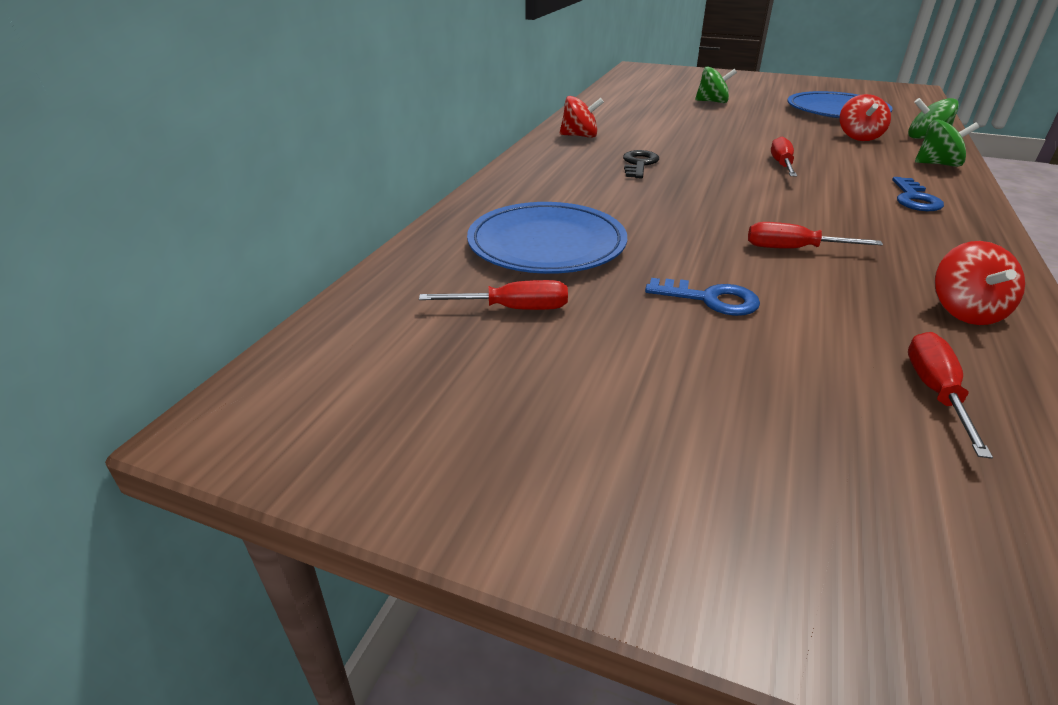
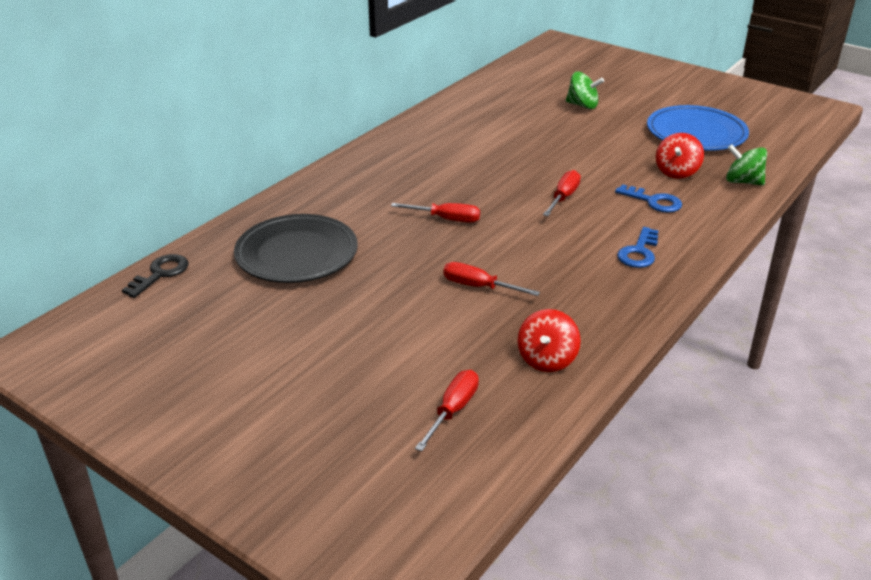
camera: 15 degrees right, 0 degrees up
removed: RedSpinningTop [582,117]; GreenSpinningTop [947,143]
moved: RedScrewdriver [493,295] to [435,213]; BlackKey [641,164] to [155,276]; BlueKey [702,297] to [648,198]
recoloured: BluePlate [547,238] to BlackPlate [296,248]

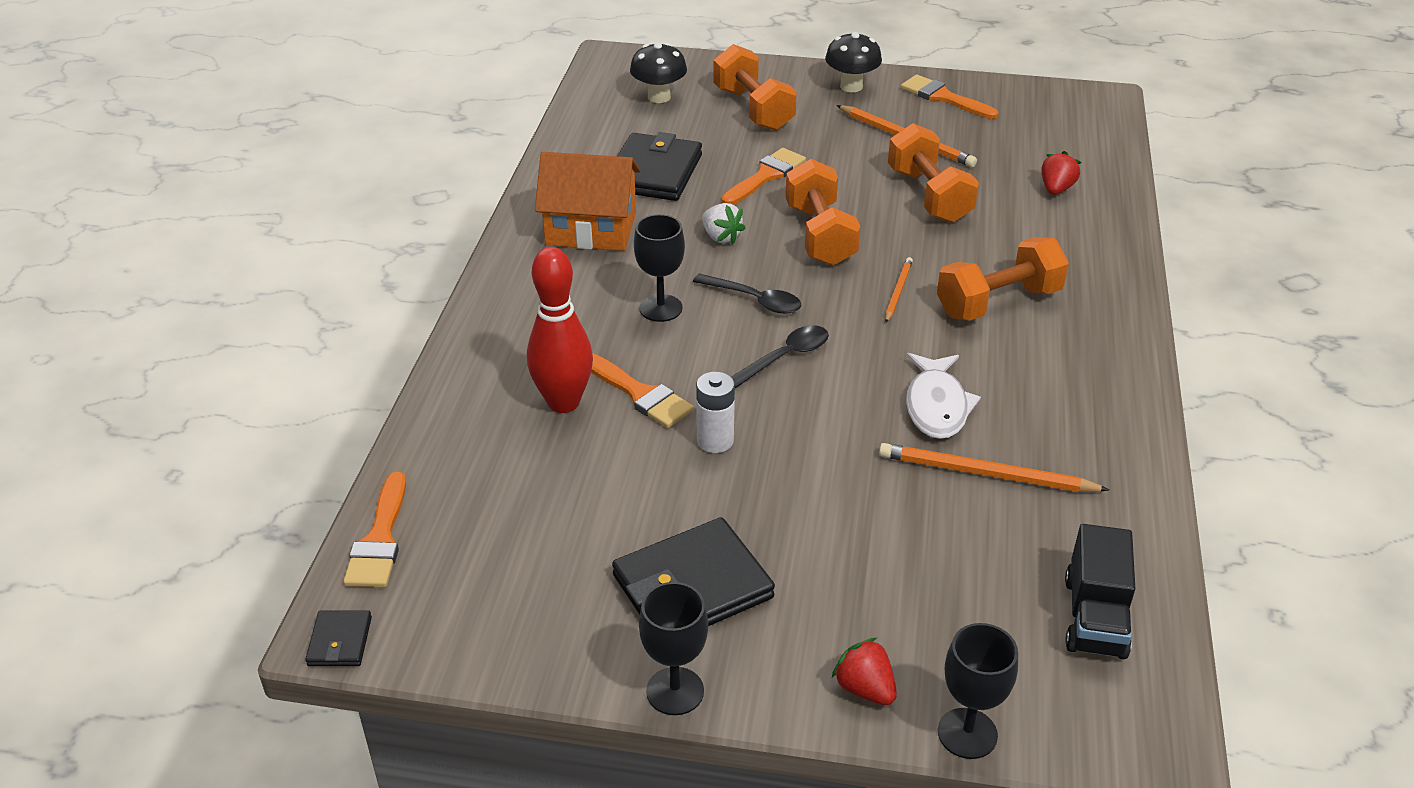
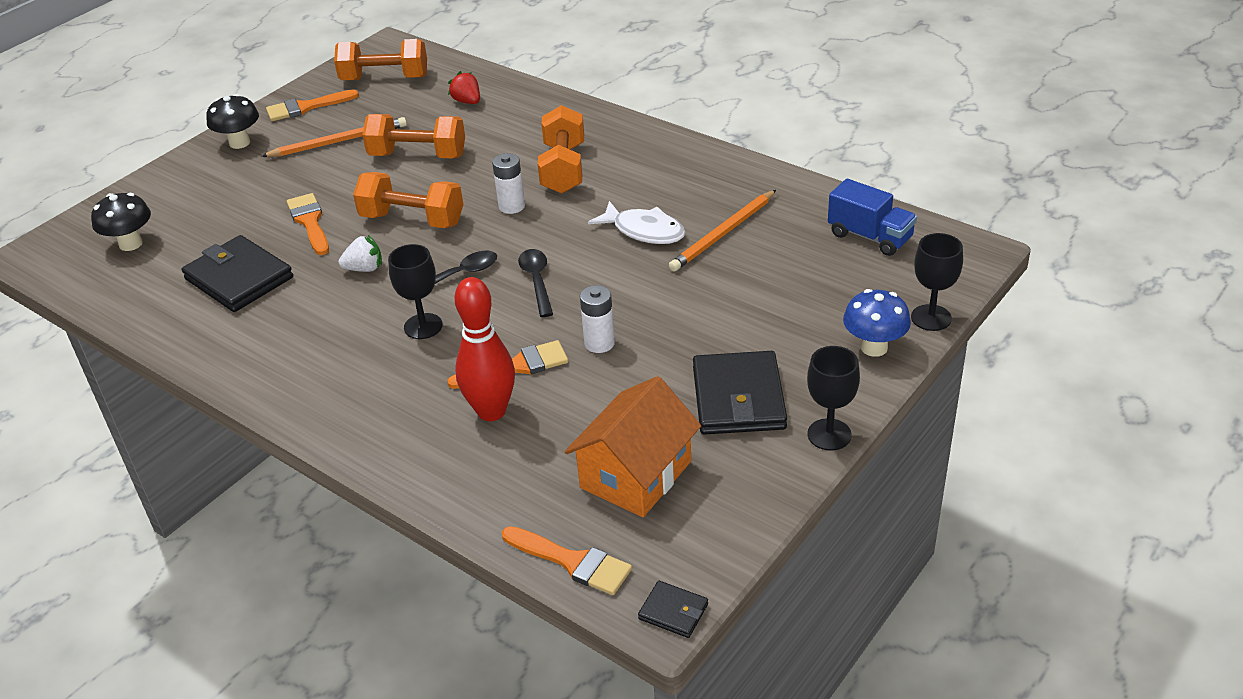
camera: 60 degrees left, 0 degrees up
moved: OrangeHouse [588,201] to [633,446]; OrangeDumbbell [755,87] to [380,59]
replaced: RedStrawberry [864,671] to BlueMushroom [877,323]; OrangePencil [899,289] to WhiteBattery [508,183]
recoloured: BlackTruck [1100,591] to BlueTruck [872,217]

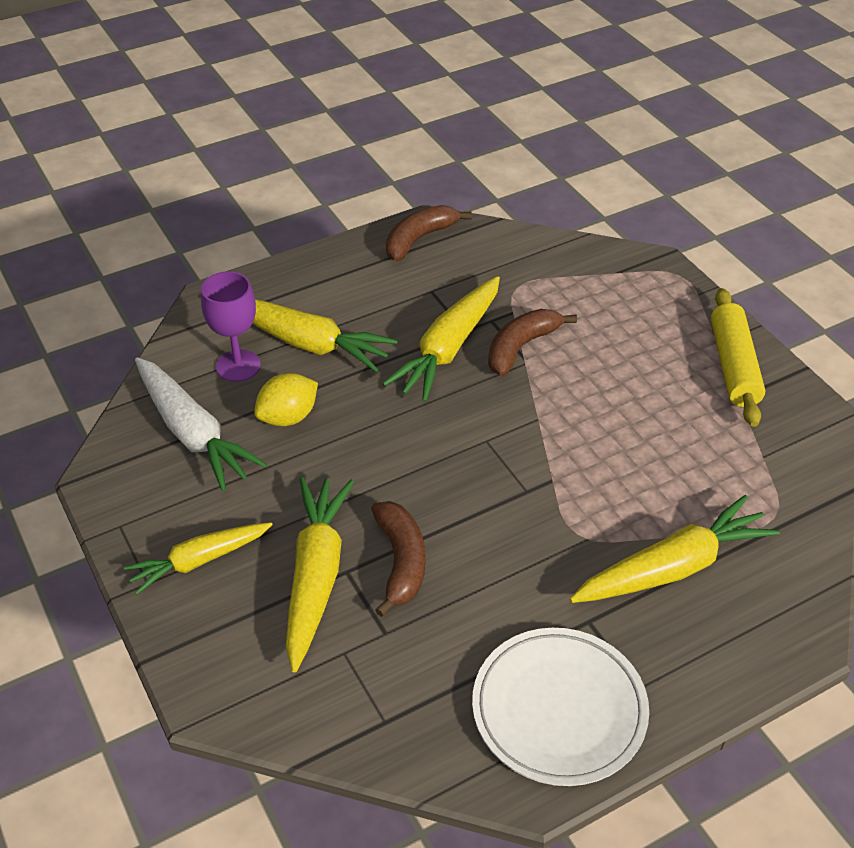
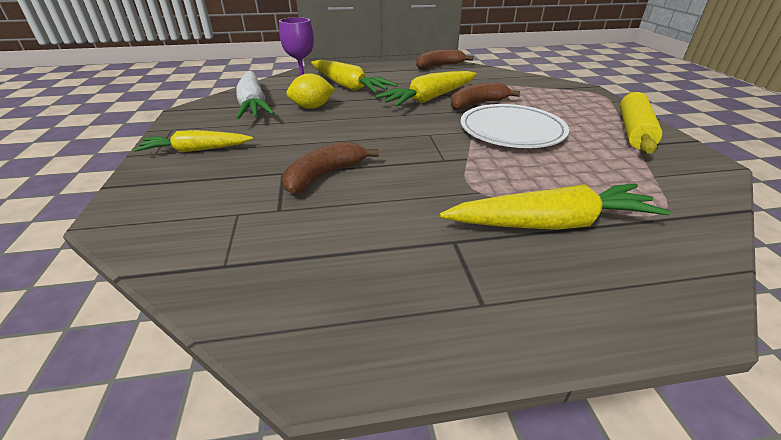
camera: 20 degrees right, 10 degrees down
removed: YellowCarrot [320,574]
moved: WhitePlate [560,707] to [514,126]
turned: BrownBanana [398,559] = [330,167] 150 degrees counterclockwise

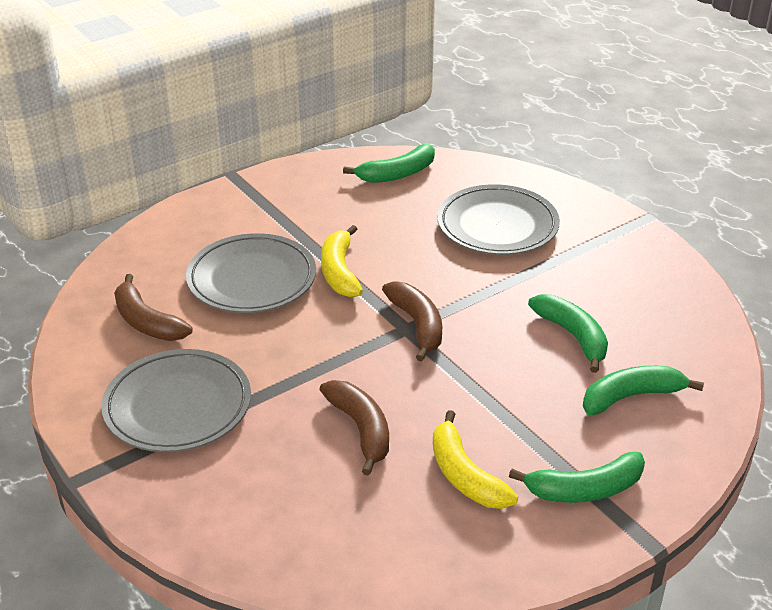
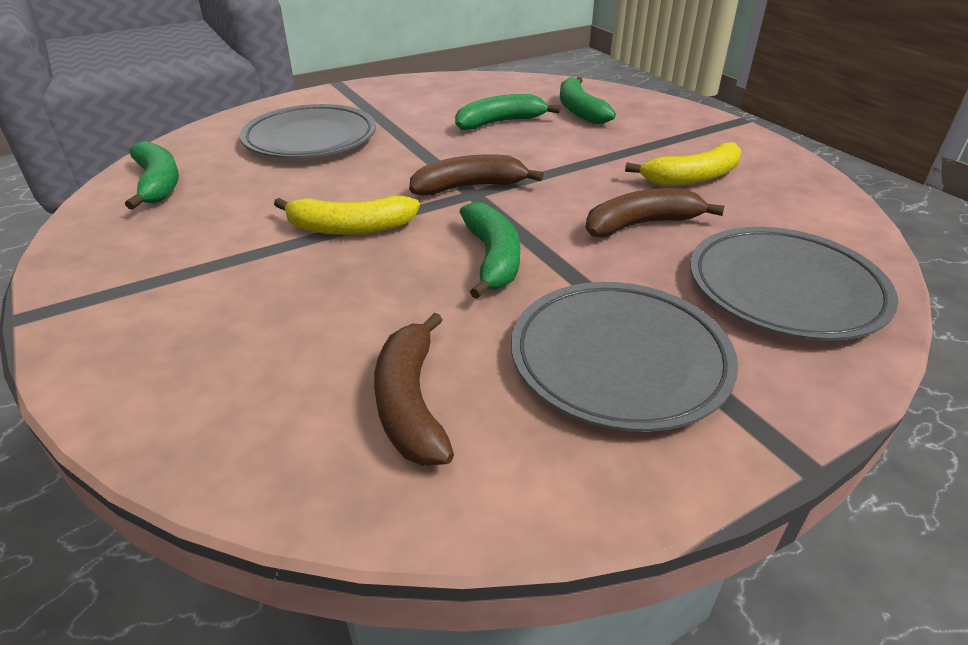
camera: 85 degrees left, 0 degrees up
moved: GreyPlate [251,273] to [794,284]; GreenBanana [577,477] to [490,250]
turned: BrownBanana [153,307] = [414,389] 120 degrees clockwise

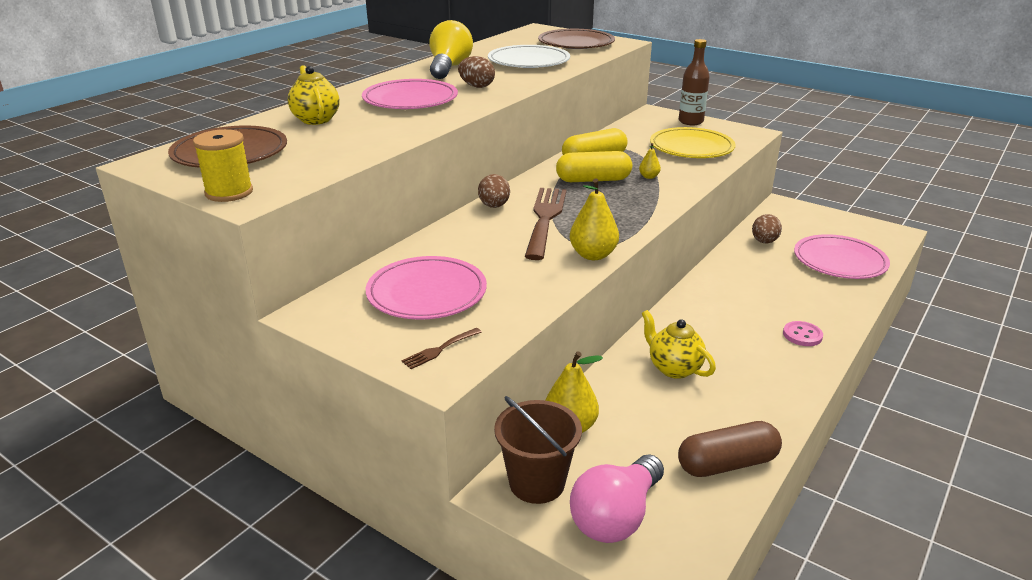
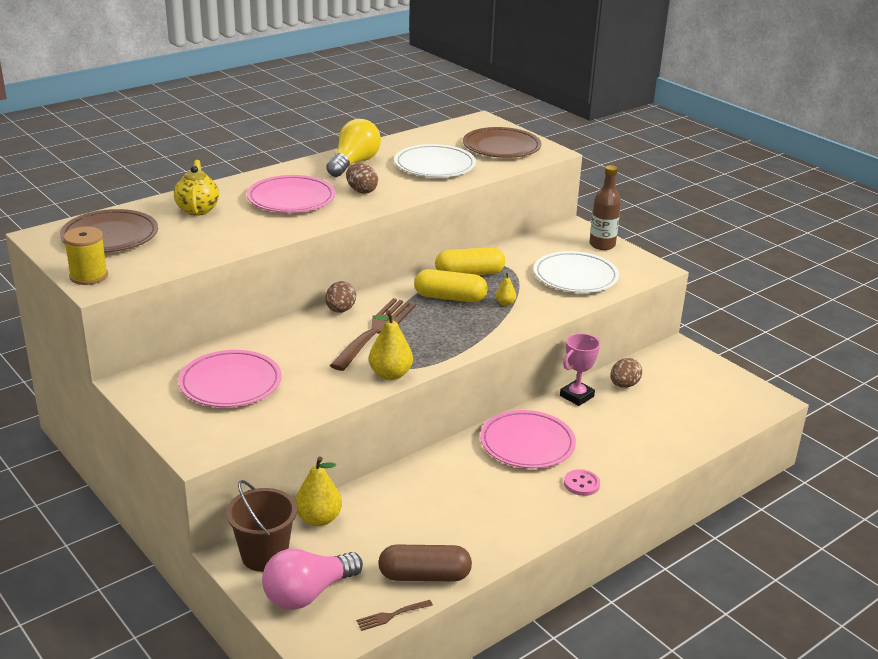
camera: 15 degrees right, 0 degrees up
removed: YellowTeapot [679,344]
added: PinkTrophy [580,369]
moved: BrownFork [441,348] to [394,615]; PinkPlate [842,256] to [528,439]
recoloured: YellowPlate [692,142] to WhitePlate [576,272]

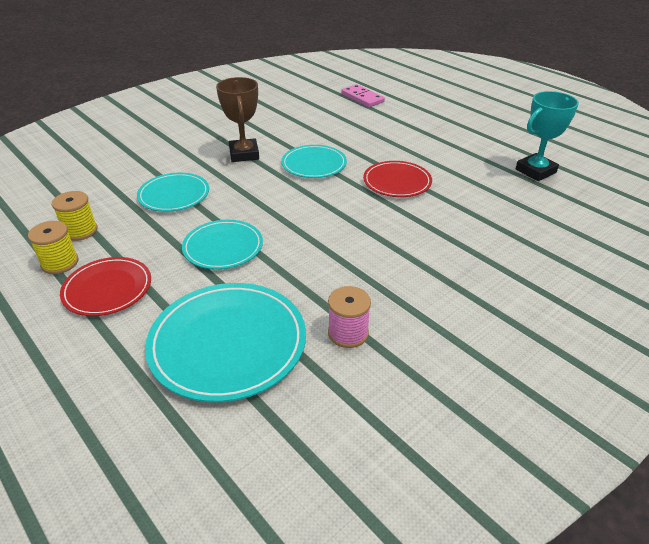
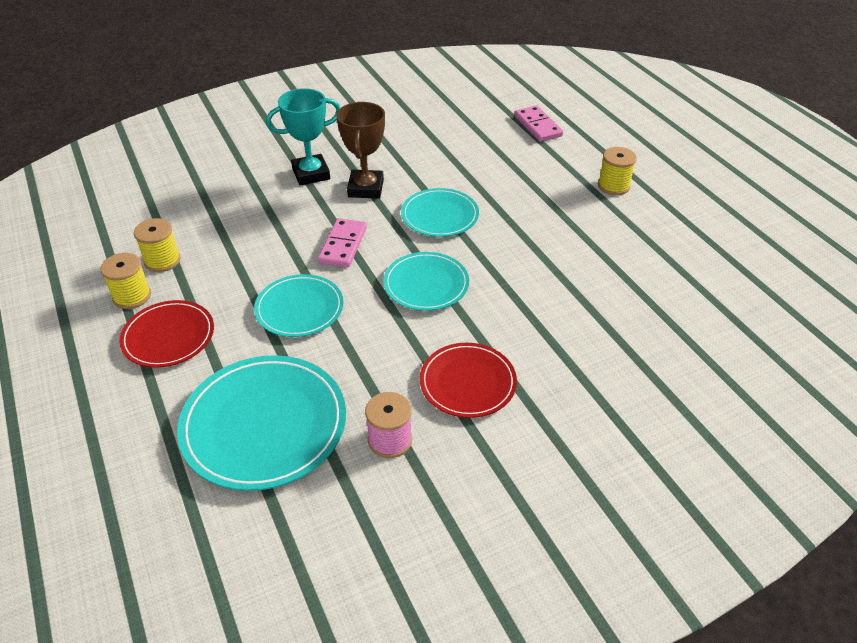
camera: 15 degrees right, 5 degrees up
added: PinkDomino [342,243]; YellowSpool [617,171]
moved: TurquoisePlate [173,192] to [426,281]; RedPlate [397,179] to [468,380]; TurquoiseTrophy [547,136] to [303,137]

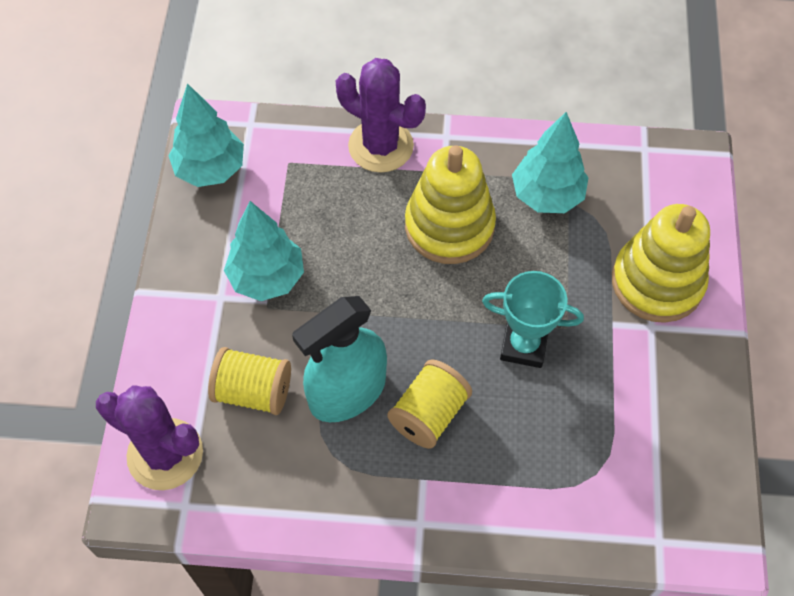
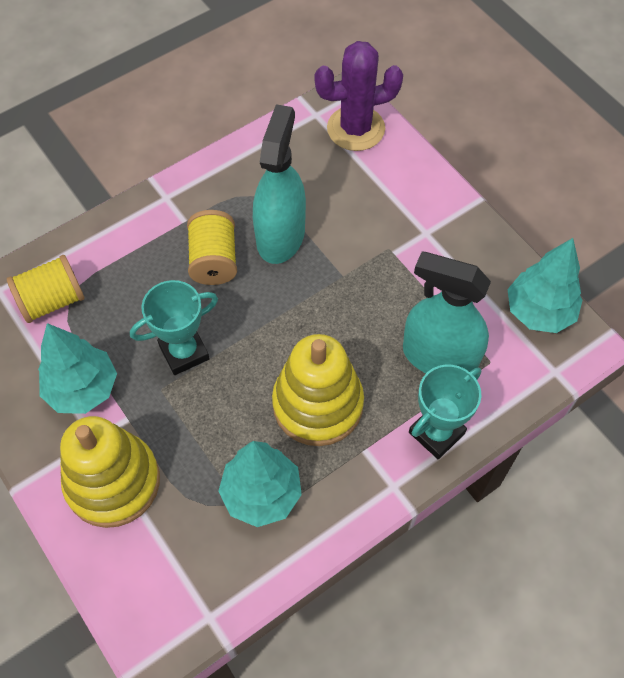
camera: 140 degrees right, 0 degrees up
added: TurquoiseSprayBottle [447,312]
moved: YellowSpool [249,381] to [46,289]; TurquoiseTree [264,251] to [77,368]
replaced: PurpleCactus [381,115] to TurquoiseTrophy [445,412]

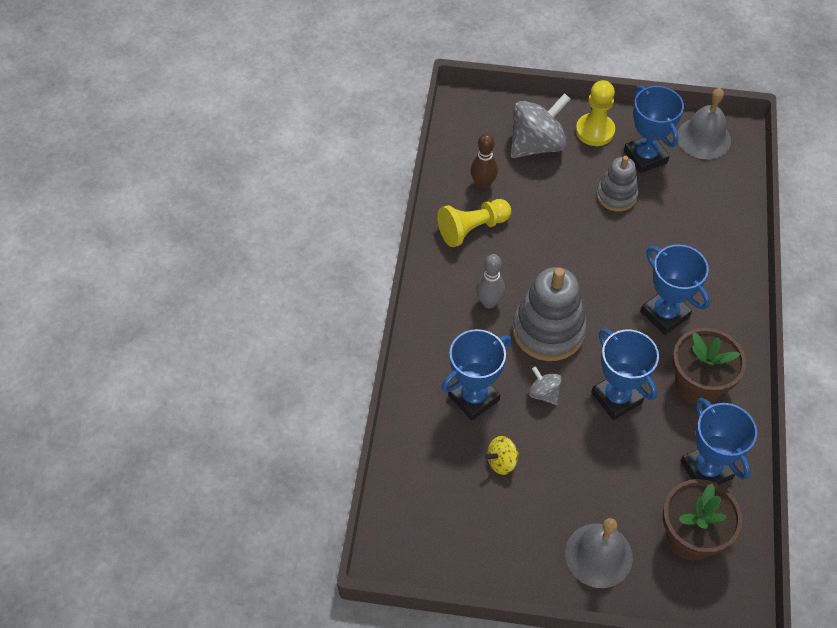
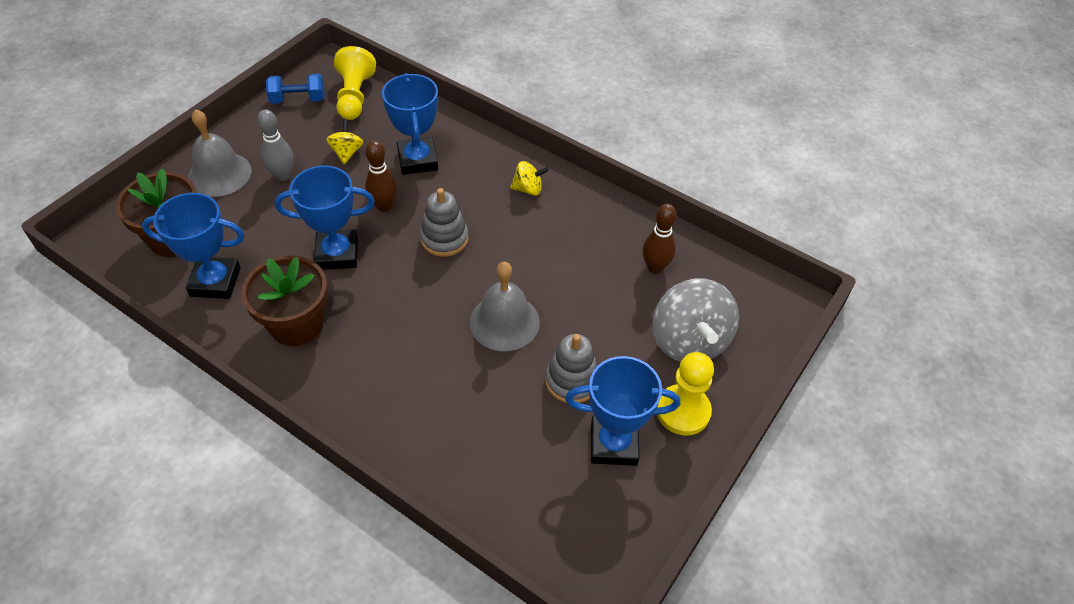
camera: 115 degrees right, 5 degrees down
removed: BlueTrophy [675,289]
added: BlueDumbbell [295,88]; YellowSpinningTop [529,178]
moved: YellowPawn [474,223] to [355,83]; GreyBowlingPin [490,281] to [275,145]; GreyBell [704,123] to [505,306]
replaced: GreySpinningTop [545,386] to BrownBowlingPin [381,176]
resized: GreyStackingToy [549,314] = [444,222] x0.61

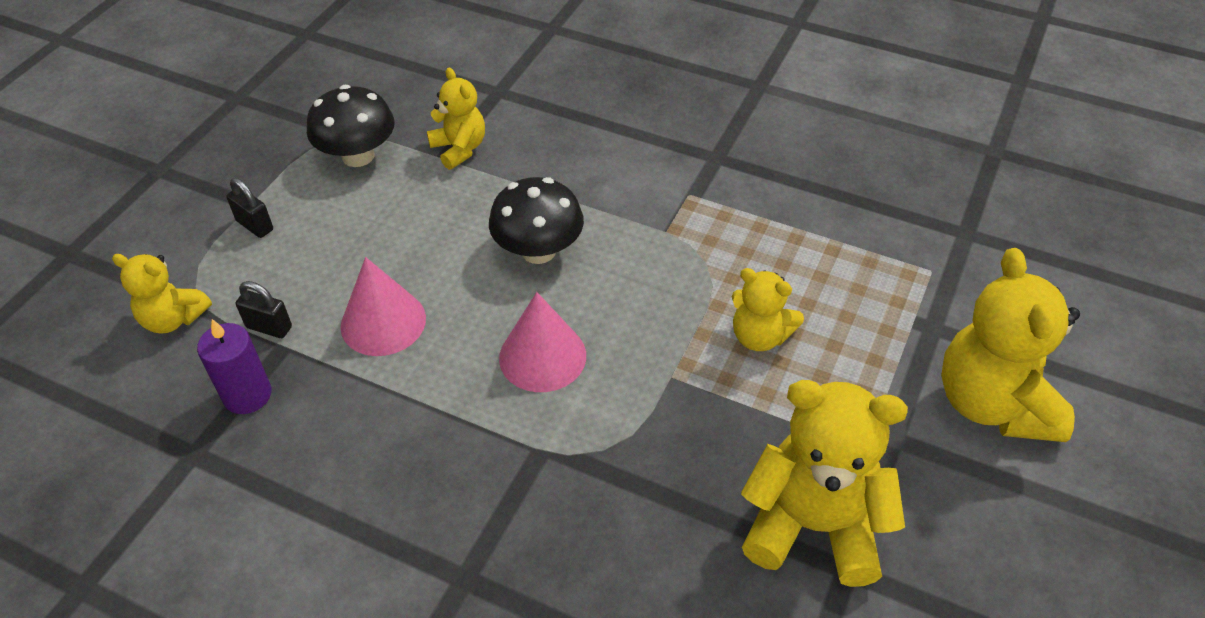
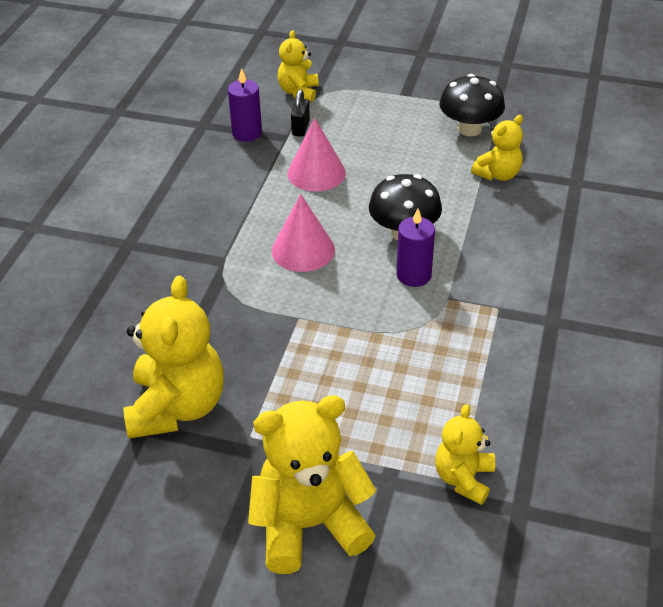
camera: 80 degrees right, 5 degrees down
removed: BlackPadlock [250,208]
added: PurpleCandle [415,247]
moved: YellowTeddyBear [768,309] to [465,454]

